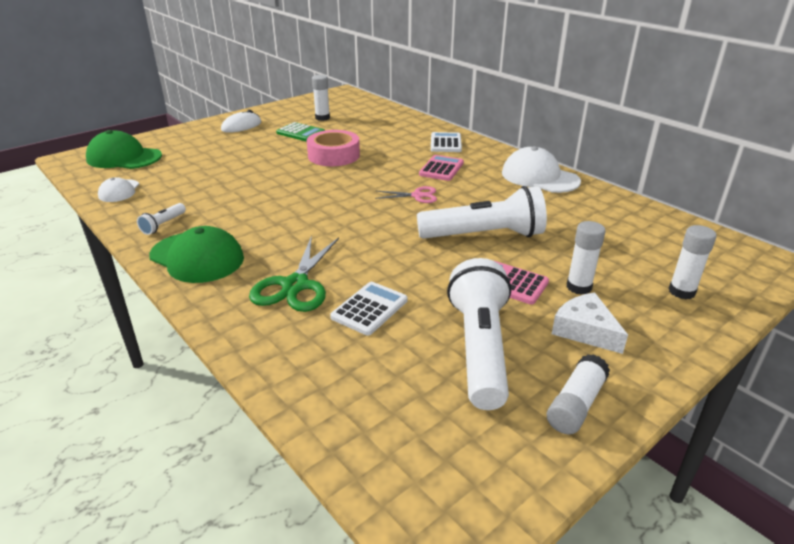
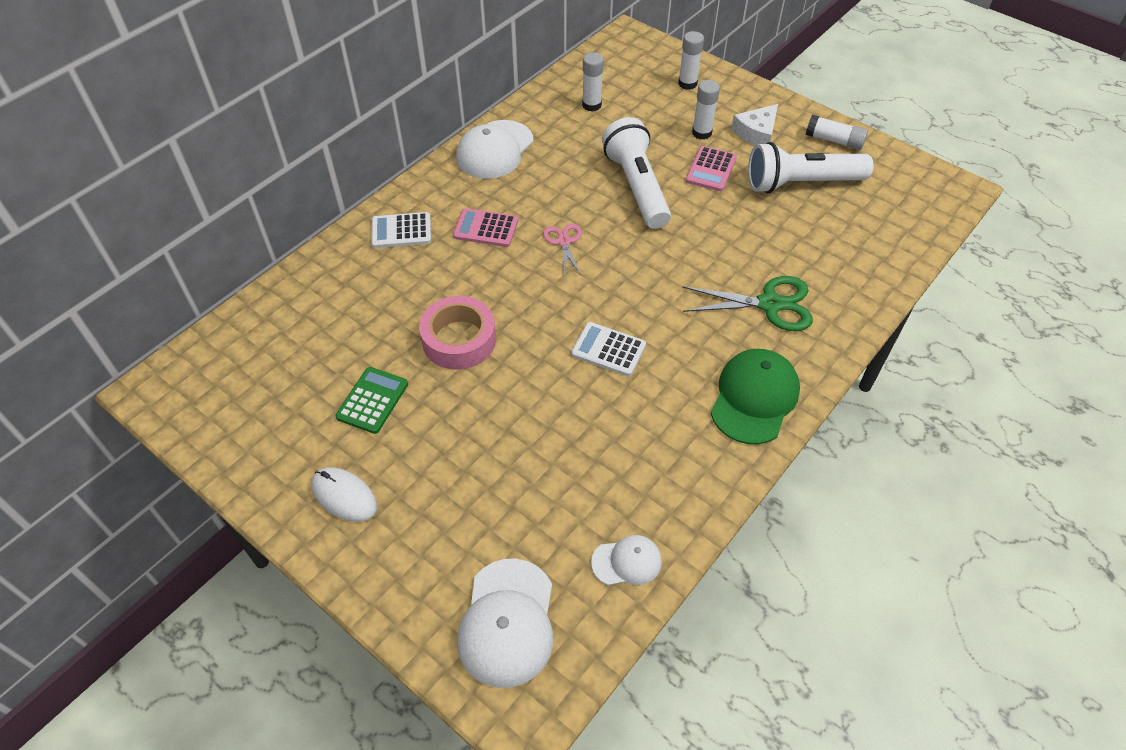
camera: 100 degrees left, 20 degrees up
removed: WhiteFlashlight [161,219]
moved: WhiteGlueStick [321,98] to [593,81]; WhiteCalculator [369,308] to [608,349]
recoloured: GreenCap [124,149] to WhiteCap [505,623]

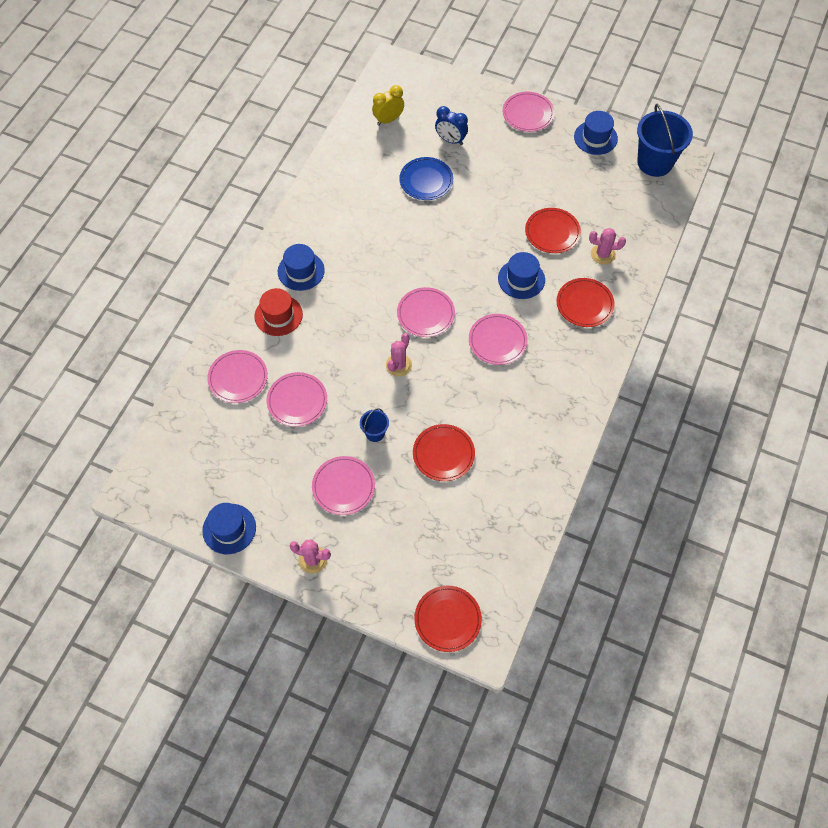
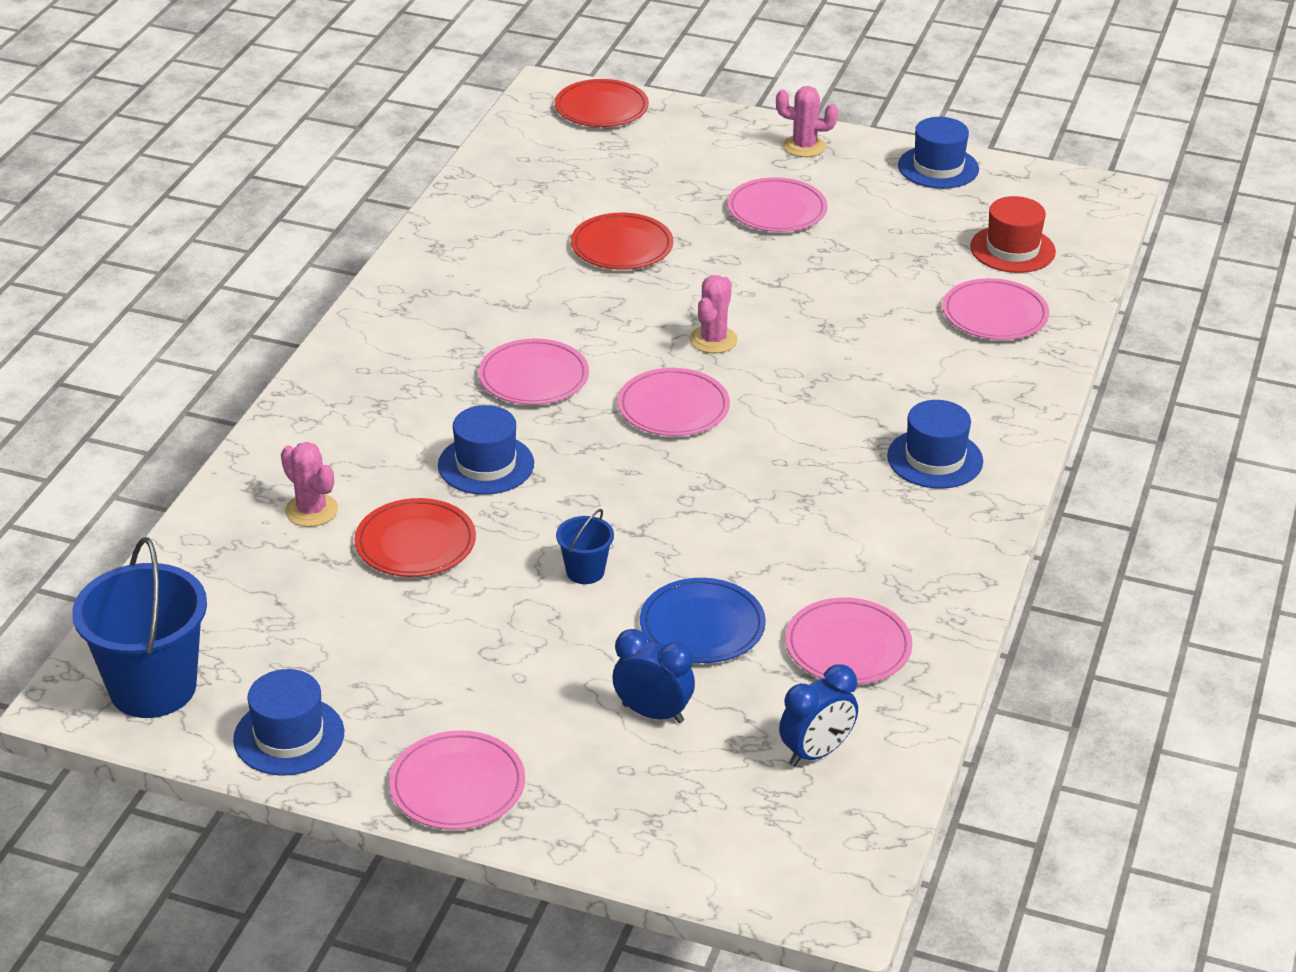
camera: 175 degrees right, 25 degrees down
removed: RedPlate [586,302]
moved: RedHat [279,312] to [1013,234]; PinkPlate [297,399] to [849,640]; BlueBucket [374,425] to [585,546]
recoloured: YellowClock [388,105] to BlueClock [818,715]
turned: PinkCactus [607,246] = [309,484] 45 degrees clockwise

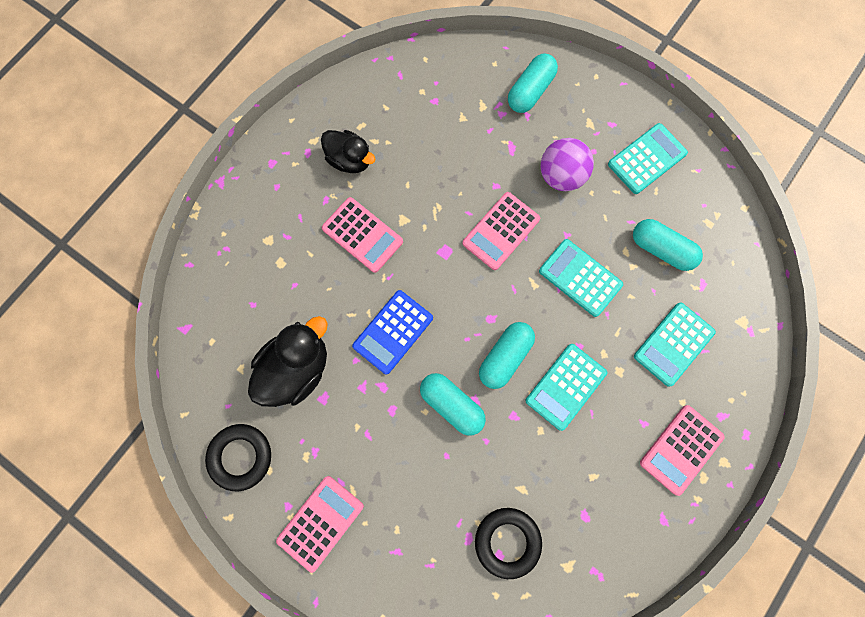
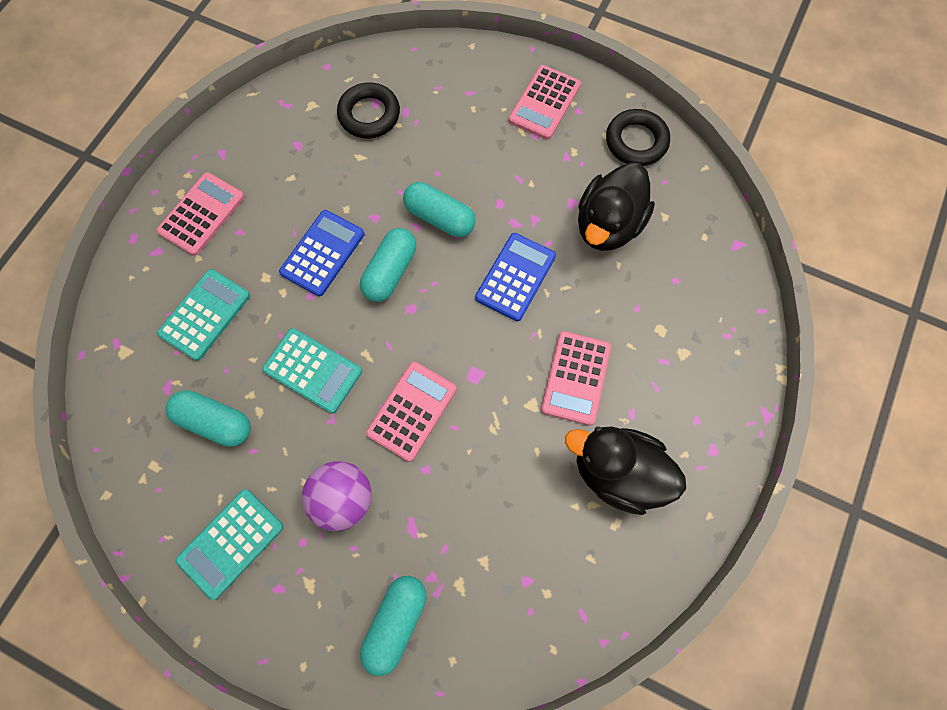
camera: 170 degrees right, 5 degrees down
recoloured: TurquoiseCalculator [566,387] to BlueCalculator [322,253]
turned: PinkCalculator [362,235] = [576,378] 105 degrees counterclockwise
resized: BlackDuck [348,151] = [625,470] x1.51

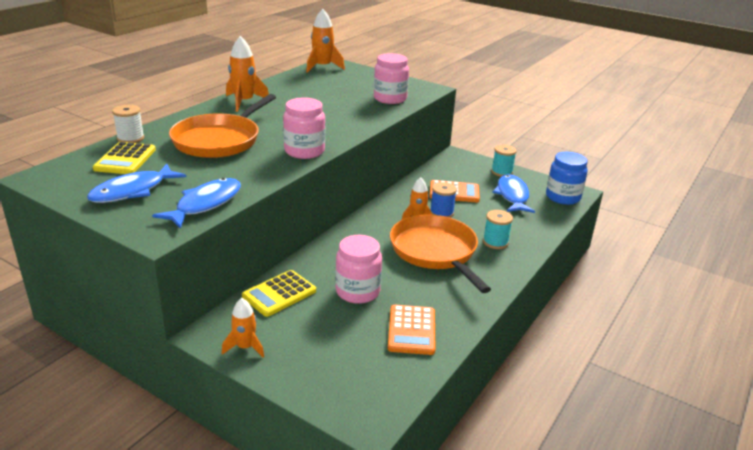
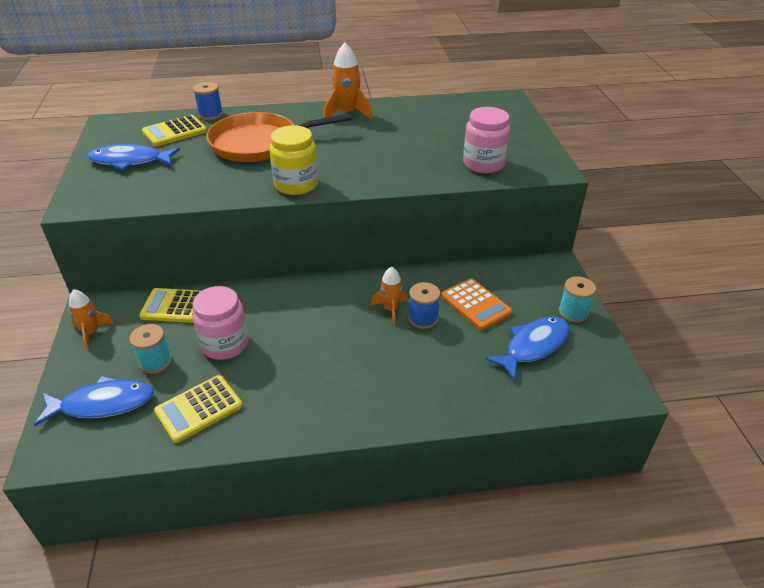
camera: 50 degrees right, 10 degrees up
removed: OrangeRocket [325,41]; OrangePan [440,254]; BlueJar [567,178]
moved: BlueFish [196,203] to [94,401]; TurquoiseSpool [498,229] to [151,349]
recoloured: WhiteSpool [128,124] to BlueSpool [208,101]; PinkJar [304,128] to YellowJar [293,160]; OrangeCalculator [411,330] to YellowCalculator [198,409]

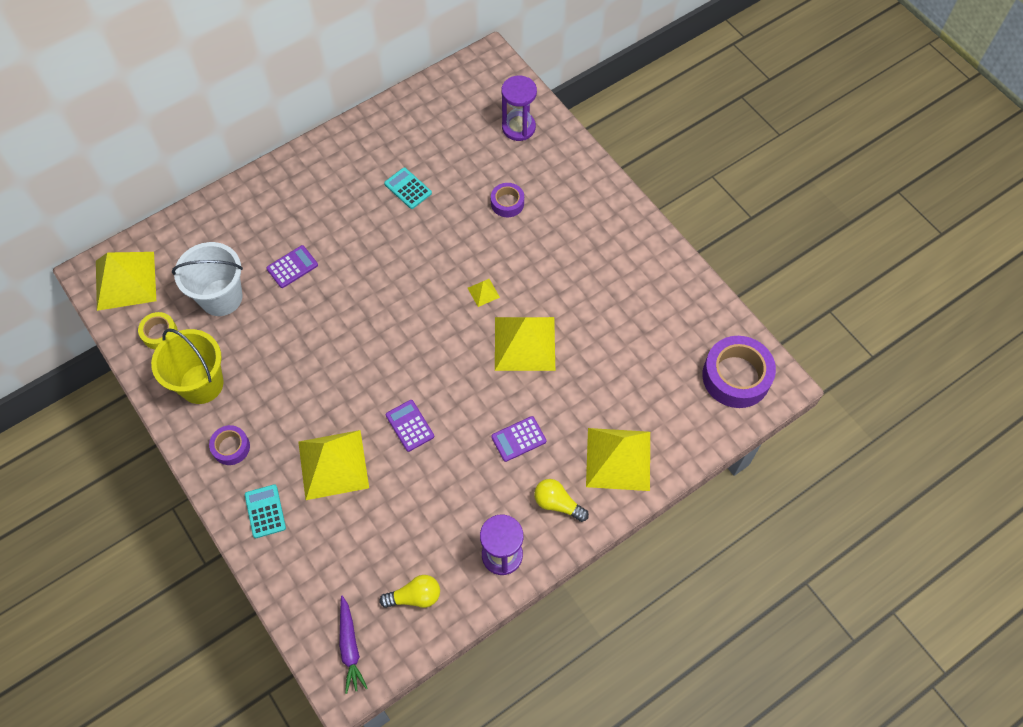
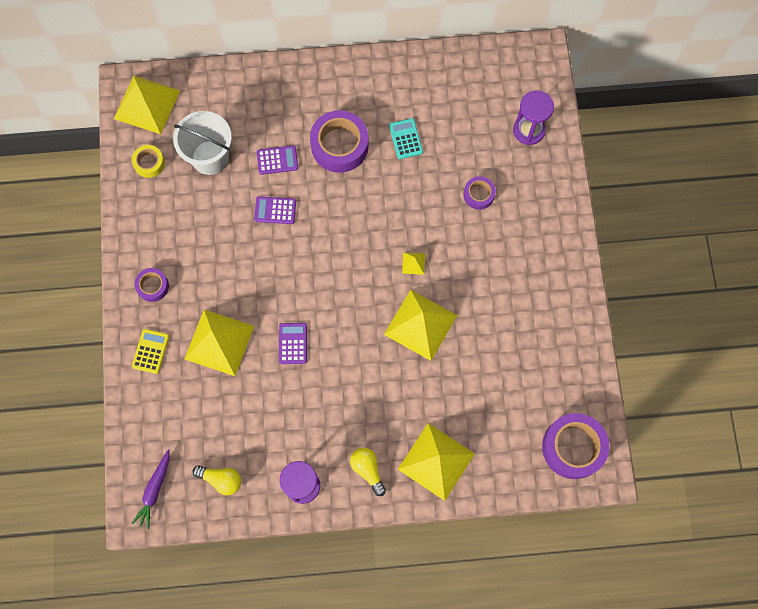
camera: 30 degrees right, 10 degrees up
removed: YellowBucket [187,366]
added: PurpleTape [339,141]
moved: PurpleCalculator [518,439] to [275,210]
recoloured: TurquoiseCalculator [265,511] to YellowCalculator [150,351]

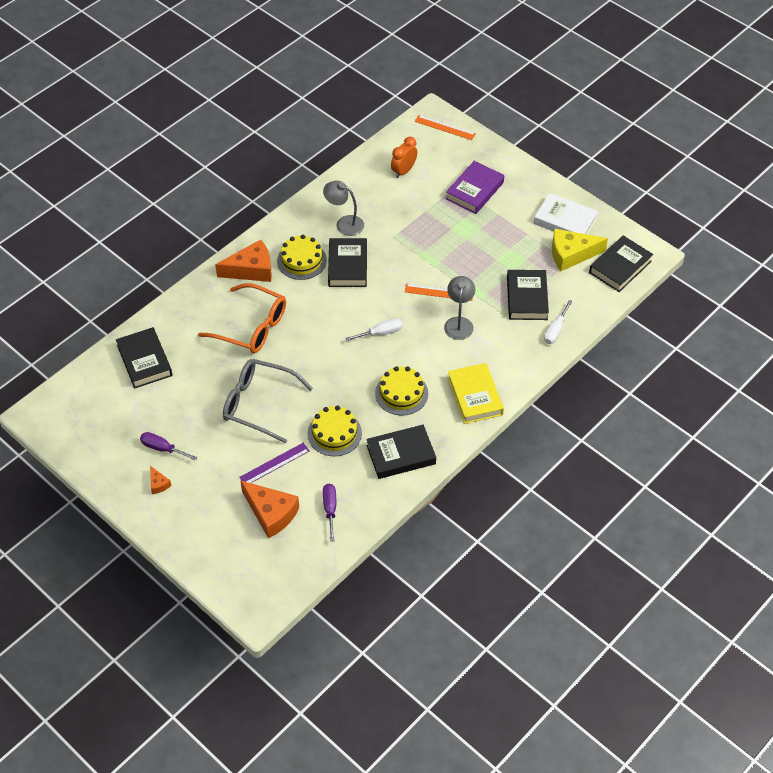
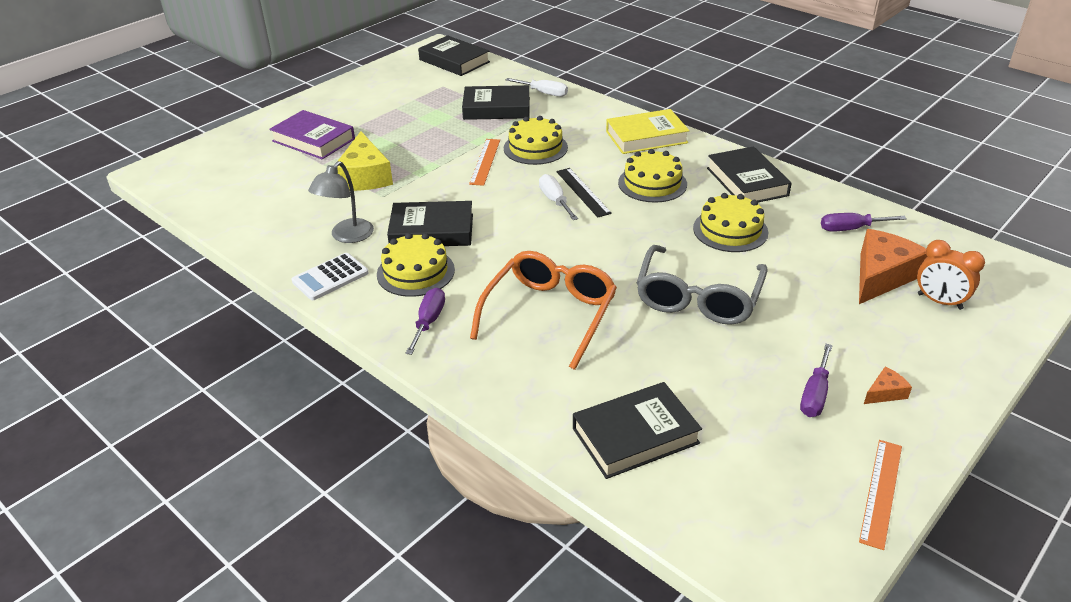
camera: 90 degrees left, 15 degrees down
removed: PurpleRuler [274,463]; WhiteBook [566,213]
added: WhiteCalculator [329,276]; BlackRuler [584,192]
moved: OrangeClock [404,157] to [951,275]; OrangeRuler [445,127] to [880,495]; YellowCheese [580,250] to [365,161]
replaced: OrangeCheese [243,261] to PurpleScrewdriver [425,321]; GreyLamp [459,308] to YellowCake [536,140]

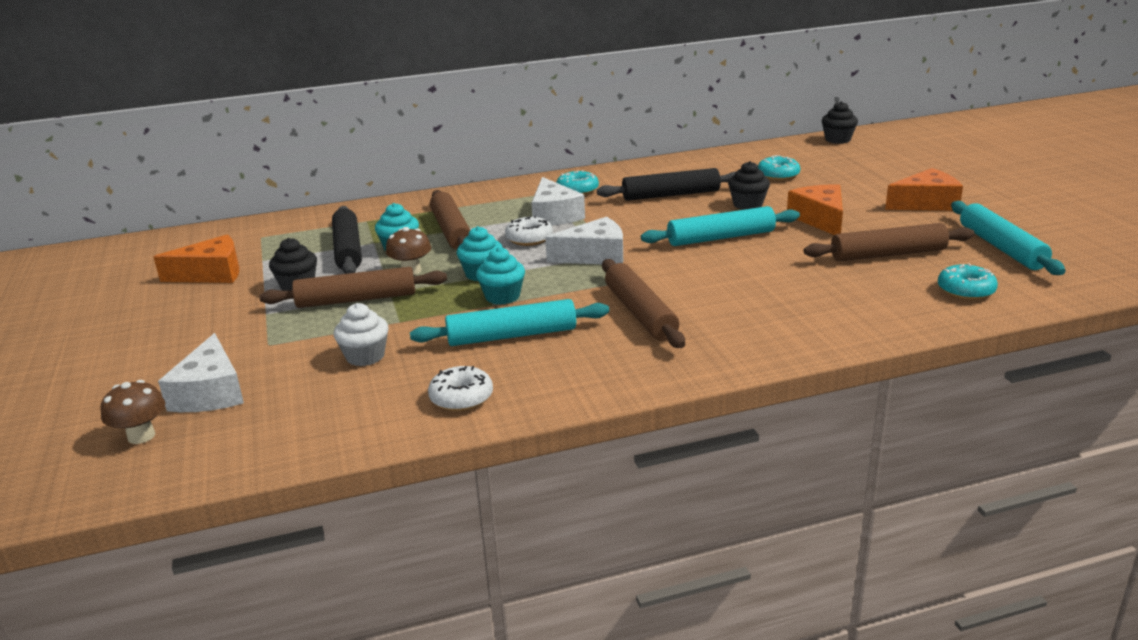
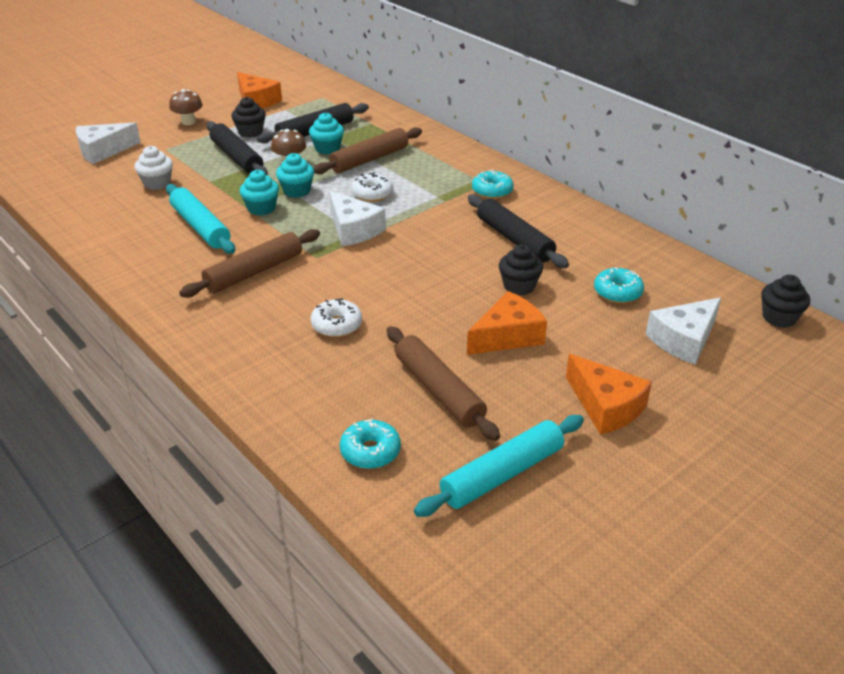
camera: 65 degrees right, 10 degrees up
removed: TurquoiseRollingPin [720,226]
moved: BrownMushroom [132,412] to [186,107]; WhiteDonut [460,388] to [336,317]; WhiteCheese [558,201] to [683,331]
recoloured: BrownRollingPin [353,287] to BlackRollingPin [237,148]

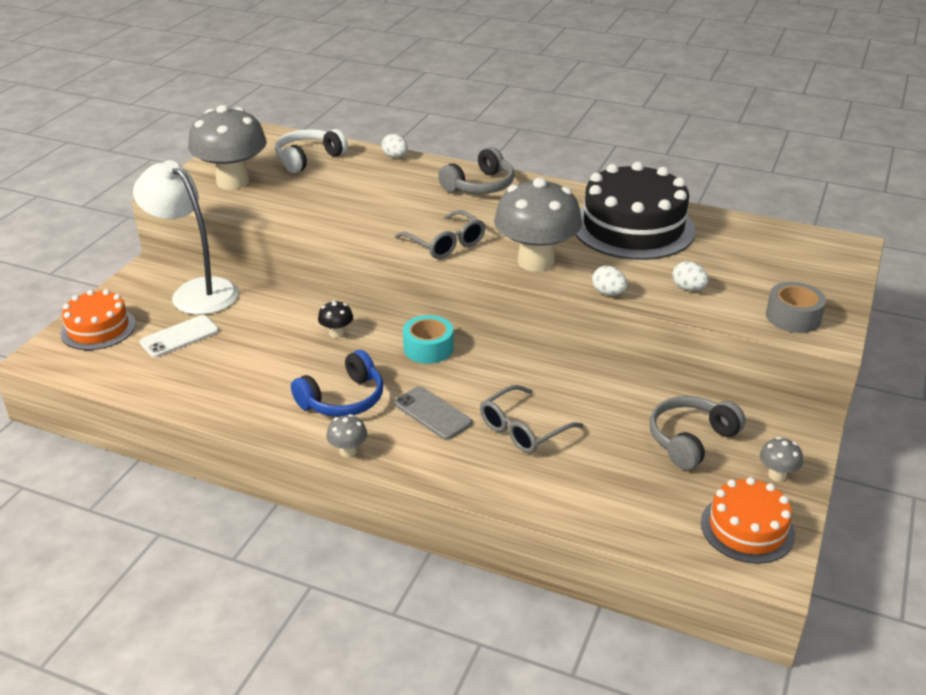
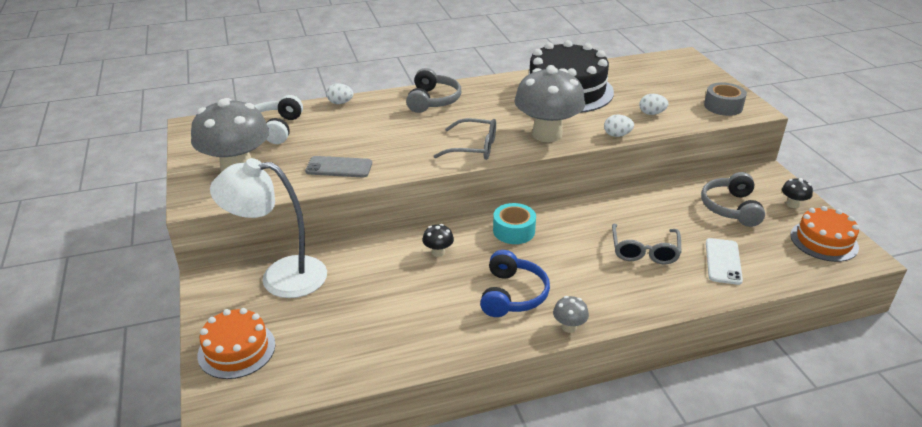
camera: 40 degrees left, 0 degrees up
moved: WhitePhone [179,336] to [724,261]; GreyPhone [433,413] to [338,166]
recoloured: GreyMushroom [781,459] to BlackMushroom [797,193]

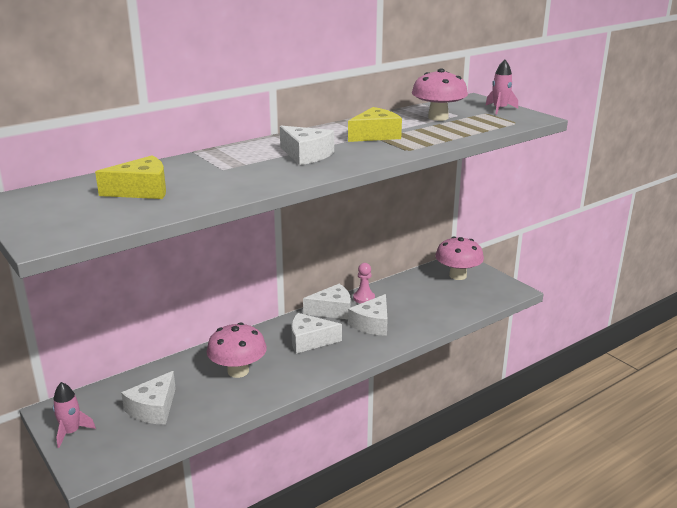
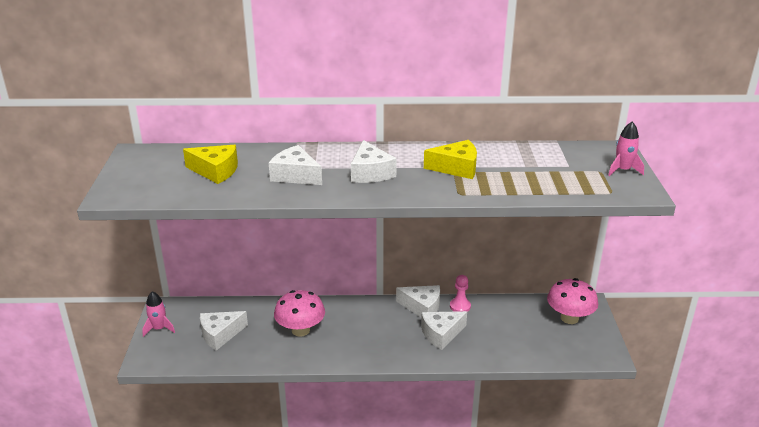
camera: 35 degrees right, 5 degrees up
removed: PinkMushroom [440,94]
moved: WhiteCheese [316,333] to [295,165]

